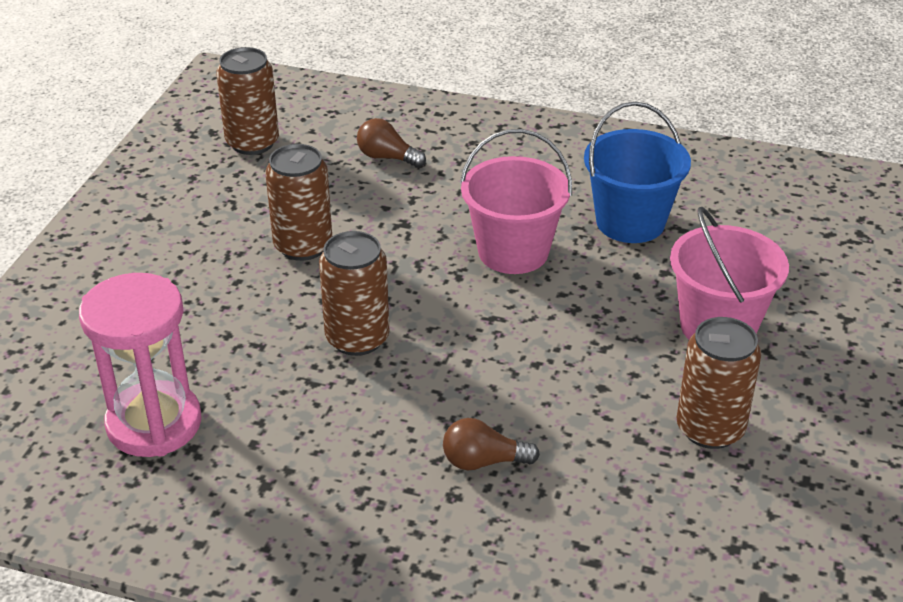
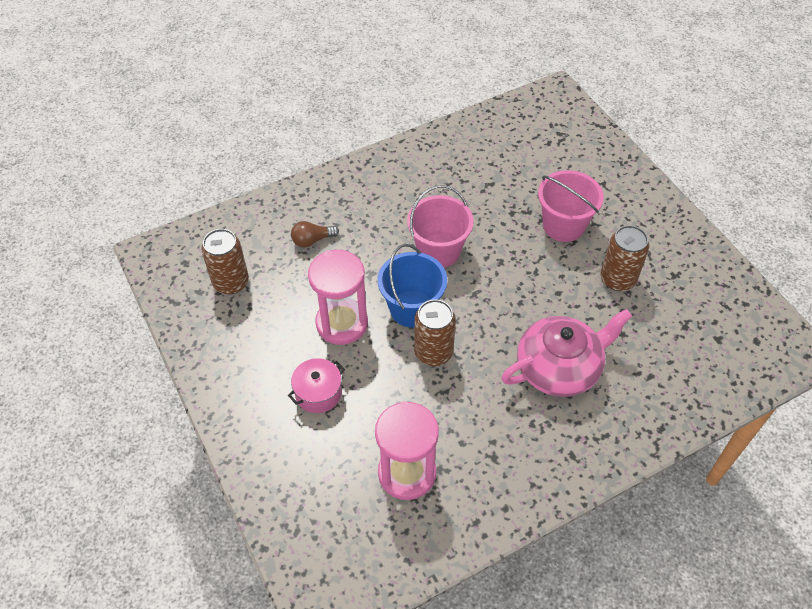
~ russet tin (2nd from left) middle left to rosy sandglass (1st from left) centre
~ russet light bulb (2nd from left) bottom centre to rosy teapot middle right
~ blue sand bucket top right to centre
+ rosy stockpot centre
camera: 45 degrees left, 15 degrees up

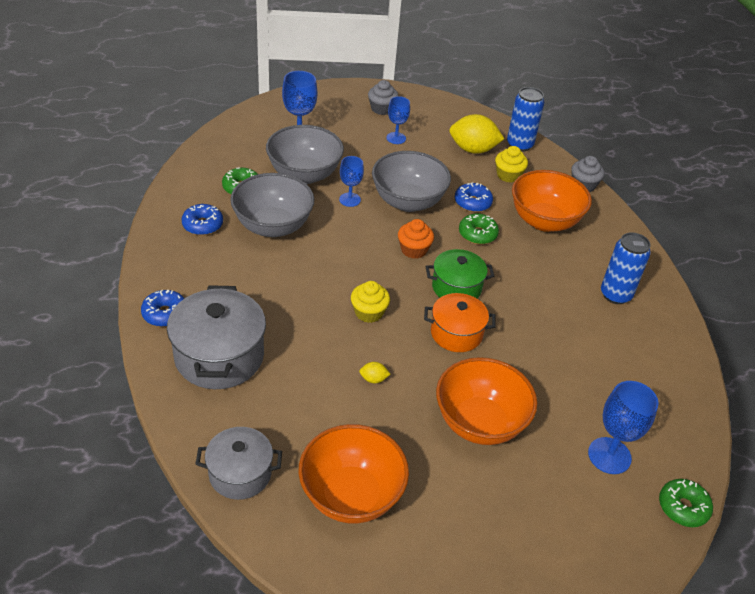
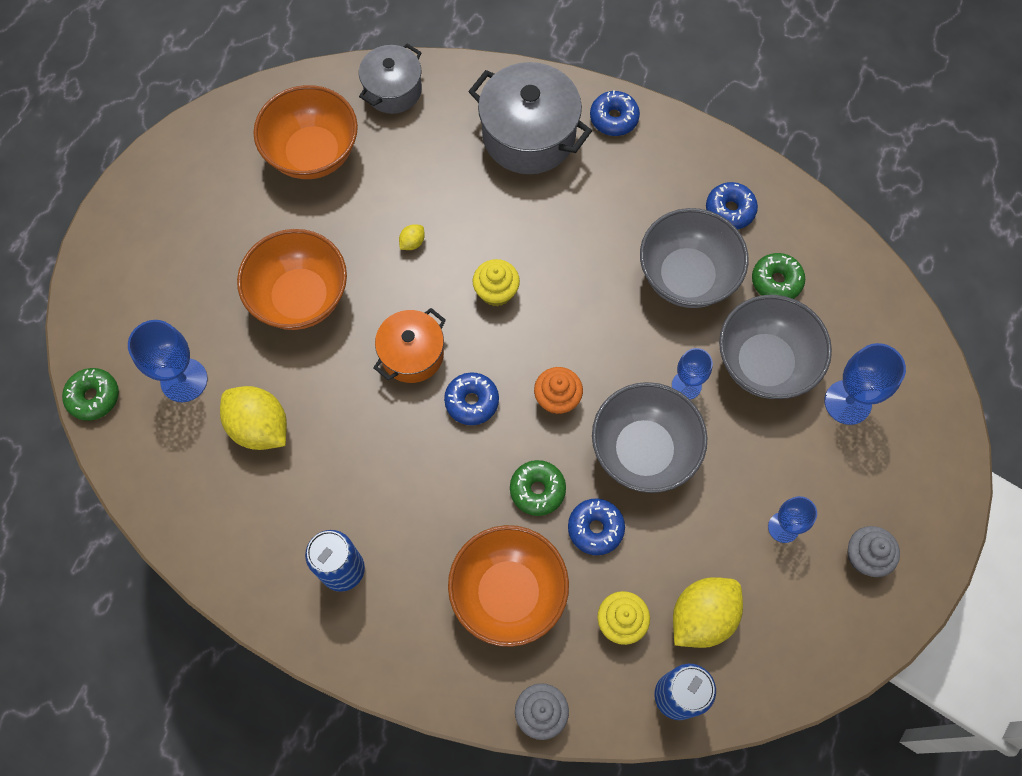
~ emerald stockpot centre to blue glazed donut (1st from left) centre
+ golden lemon (1st from left) middle left
camera: 130 degrees right, 25 degrees up

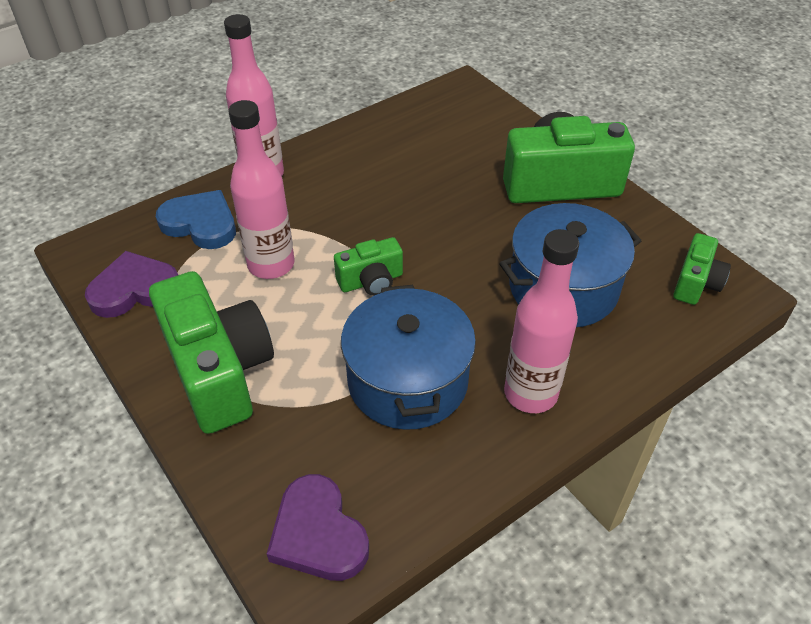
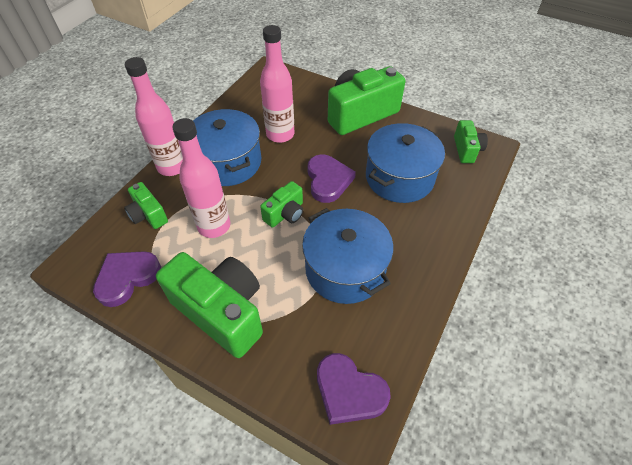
~ blue heart shape middle left to emerald camera (1st from left) middle left
~ rosy flask (3rd from left) middle right to top centre
+ blue stockpot (1st from left) top centre
+ violet heart shape (2nd from left) centre
camera: 25 degrees left, 5 degrees up

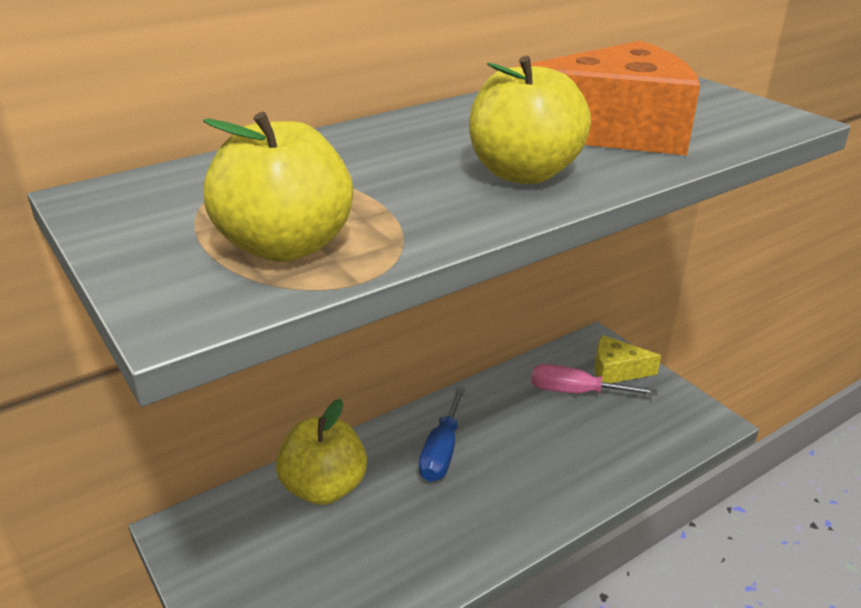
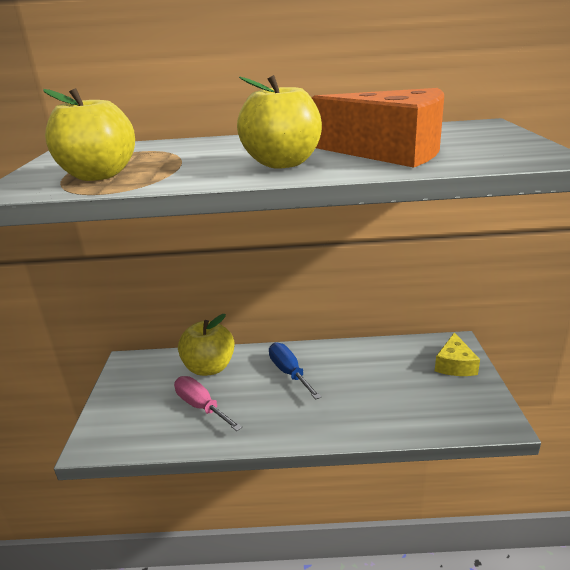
~ blue flat screwdriver bottom centre = centre 105 degrees clockwise
~ rosy flat screwdriver middle right to bottom centre
~ golden piece of cheese middle right = middle right 120 degrees counterclockwise
camera: 35 degrees right, 5 degrees down

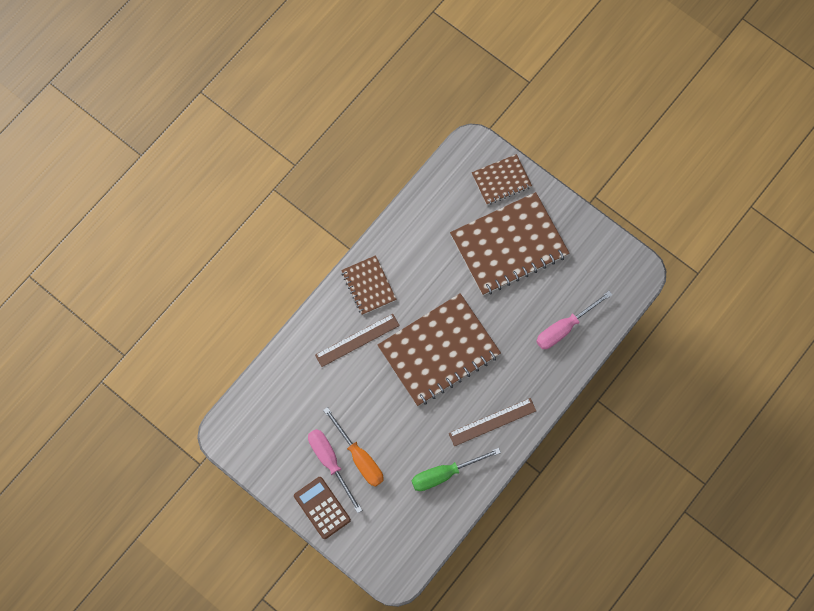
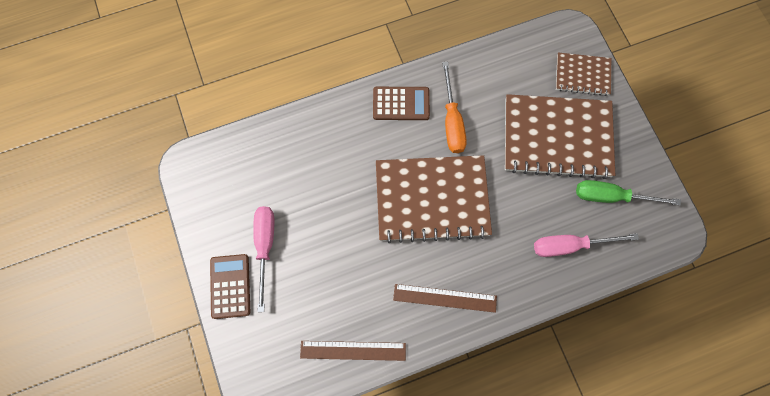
~ russet straightedge (1st from left) centre to bottom centre
~ orange-coloured flat screwdriver bottom centre to top centre
~ russet exercise book (1st from left) centre to russet adding machine (2nd from left) top centre
~ emerald flat screwdriver bottom centre to middle right
camera: 30 degrees right, 0 degrees up

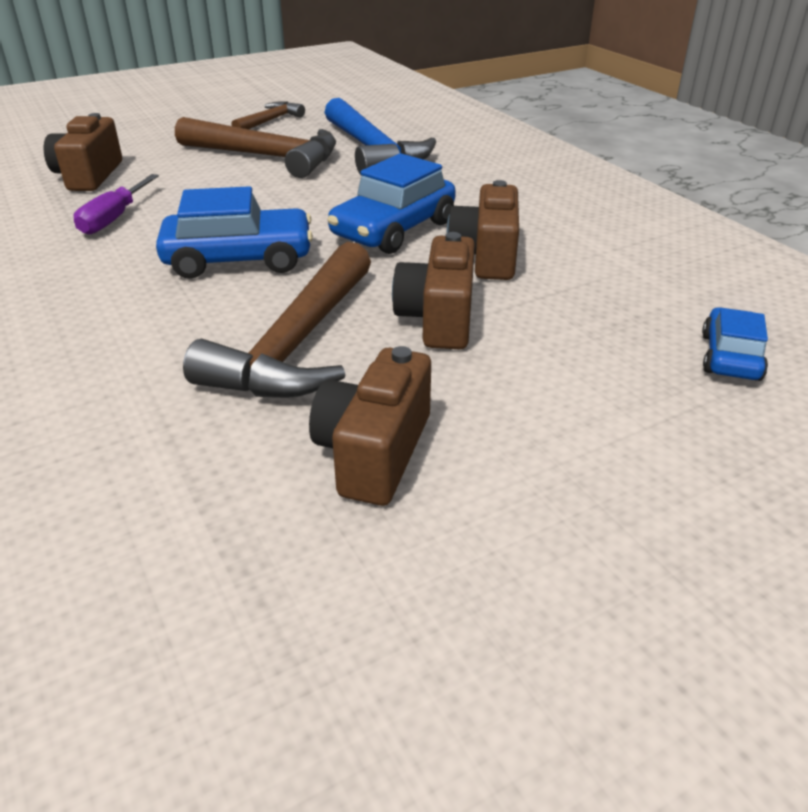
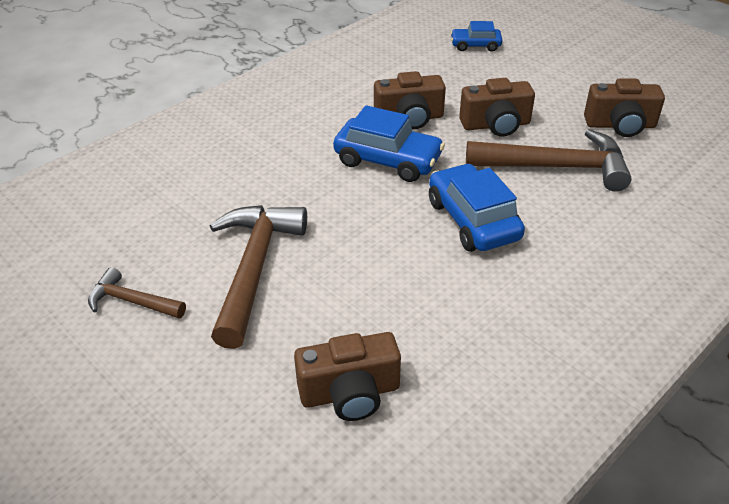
- violet flat screwdriver top left
- blue claw hammer top centre
camera: 105 degrees left, 5 degrees up

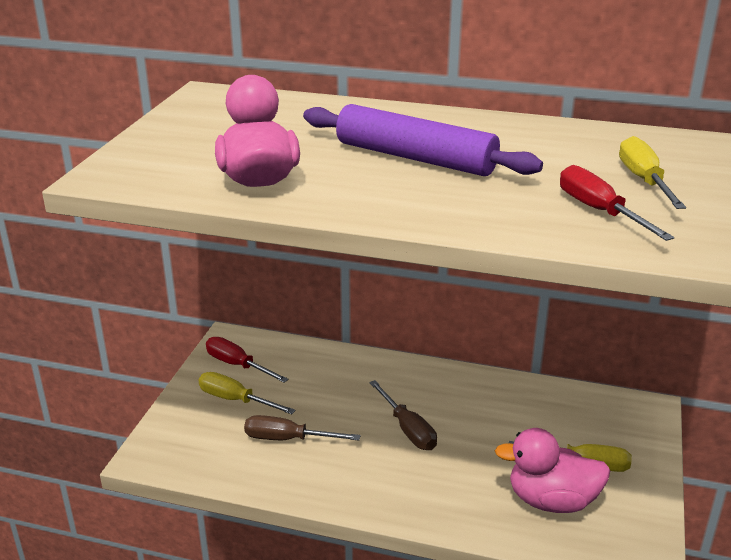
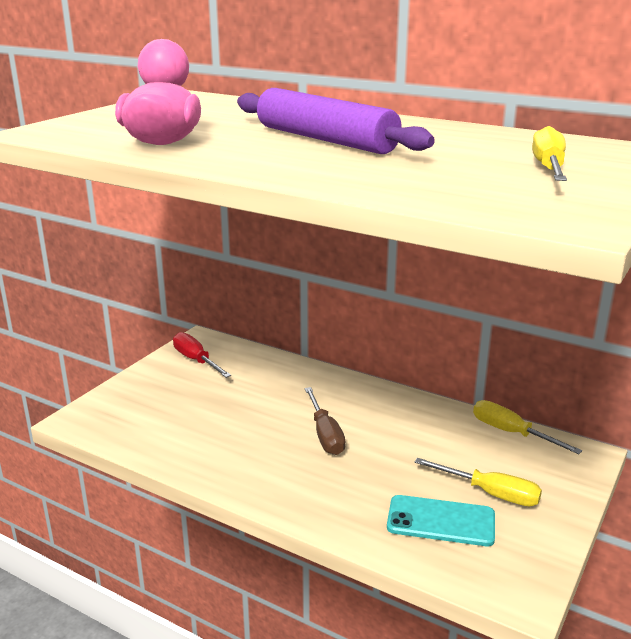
~ golden flat screwdriver (1st from left in the first image) bottom centre to golden flat screwdriver (2nd from left) bottom right
- russet flat screwdriver (1st from left) bottom centre
~ rosy rubber duck (2nd from left) bottom right to aqua mobile phone bottom right
- red flat screwdriver (2nd from left) middle right
camera: 15 degrees right, 5 degrees down

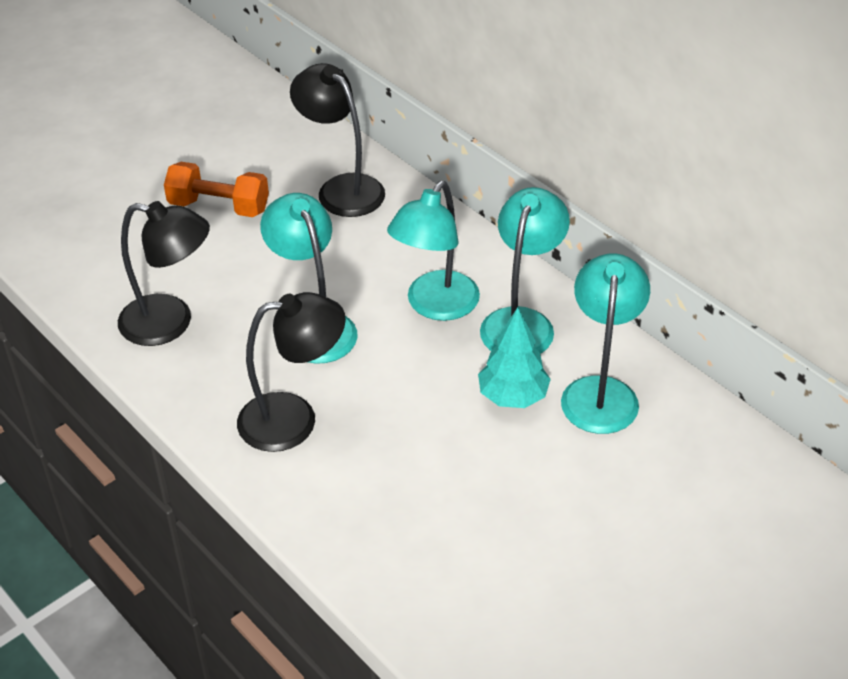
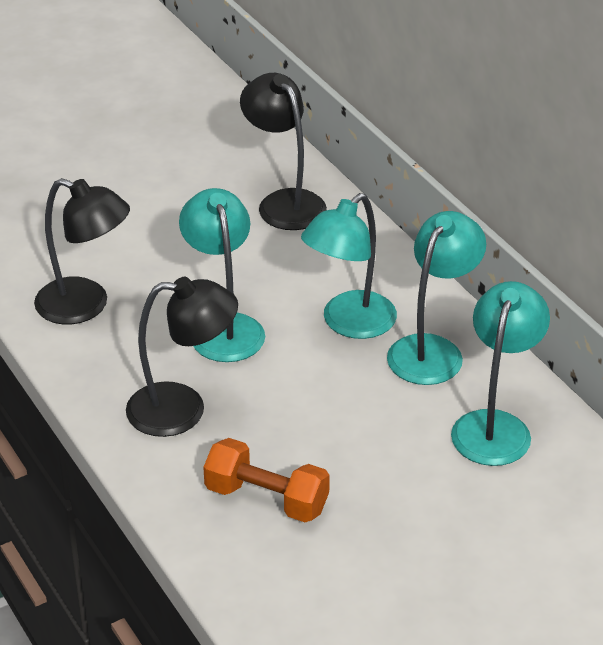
~ orange-coloured free weight top left to bottom centre
- aqua tree centre
camera: 10 degrees right, 5 degrees down

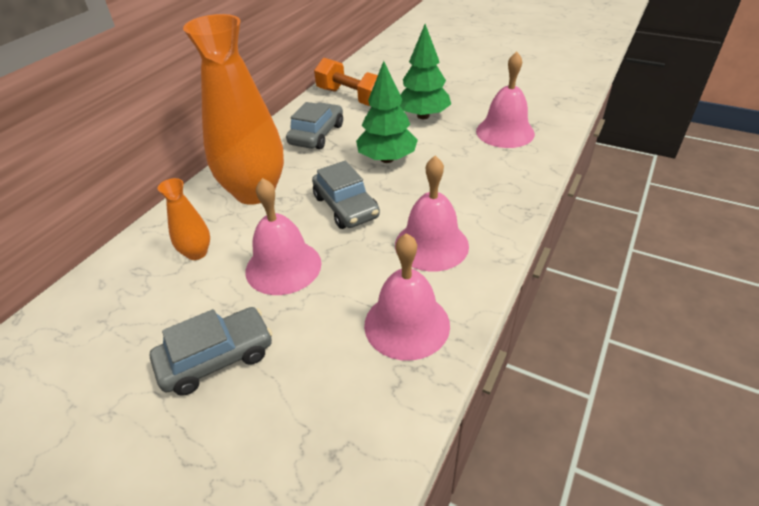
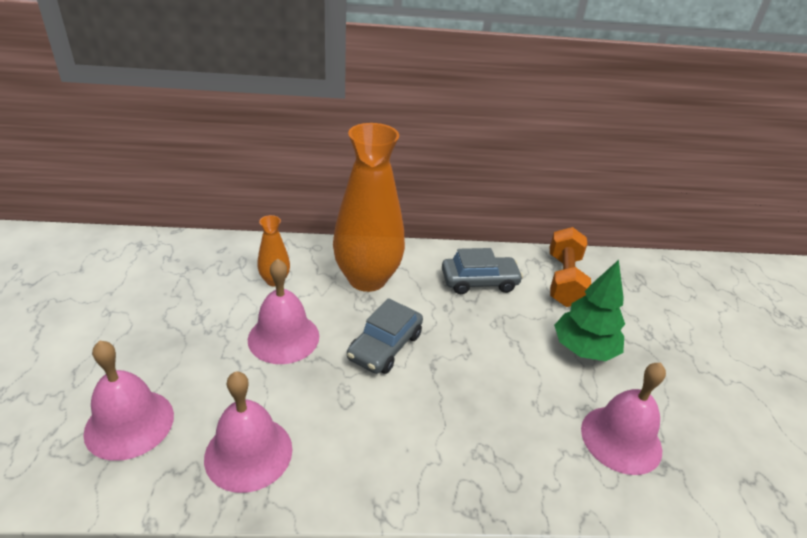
- ash-grey automobile (1st from left) bottom left
- emerald tree (1st from left) top centre
~ rosy hand bell (3rd from left in the first image) centre to rosy hand bell (1st from left) bottom left
camera: 55 degrees right, 5 degrees down

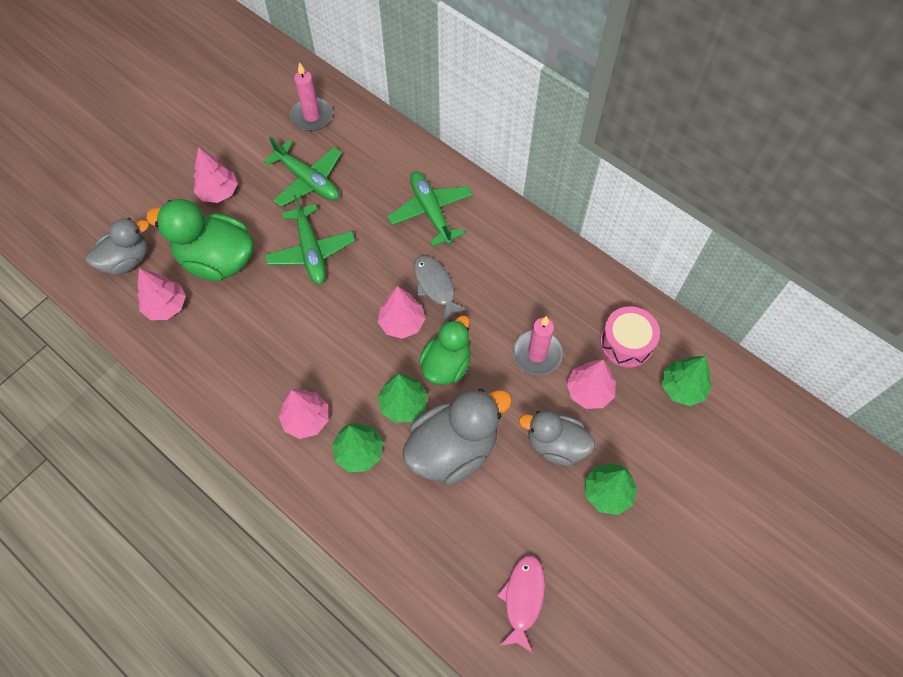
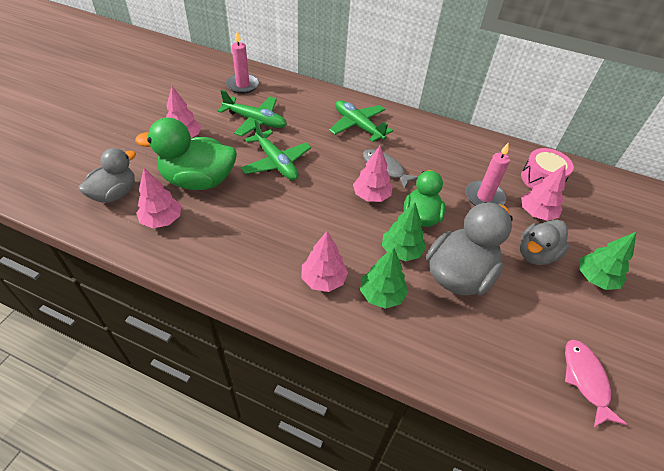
~ ash-grey rubber duck (3rd from left) centre = middle right 45 degrees counterclockwise
- emerald tree (4th from left) middle right
camera: 20 degrees left, 15 degrees down

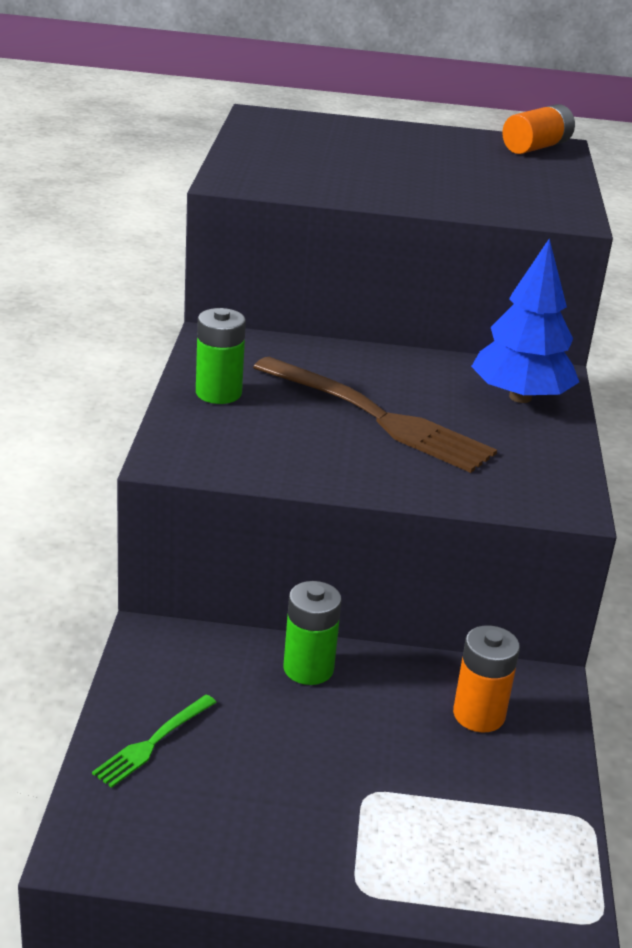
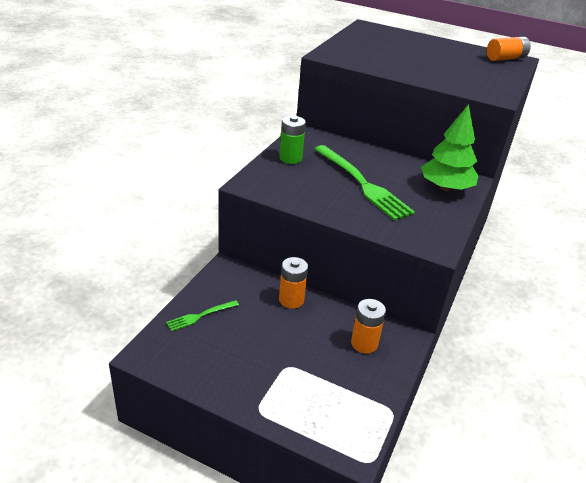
~ russet table fork centre to emerald table fork (2nd from left) centre
~ emerald AA battery (2nd from left) bottom centre to orange-coloured AA battery (1st from left) centre
~ blue tree middle right to emerald tree top right
camera: 20 degrees right, 5 degrees up

